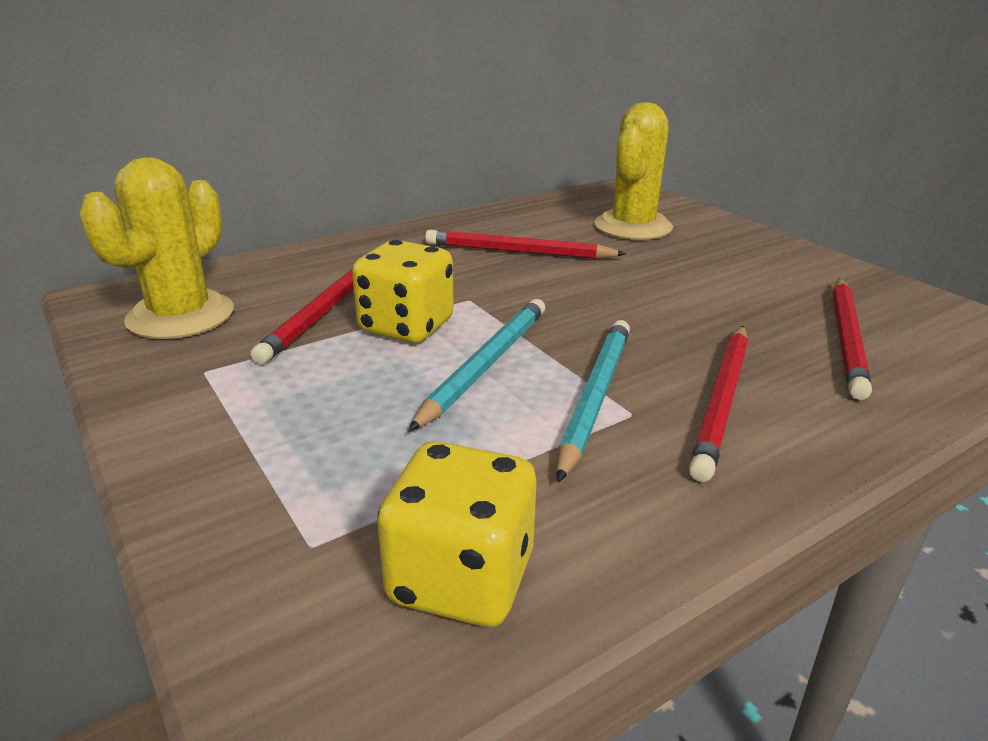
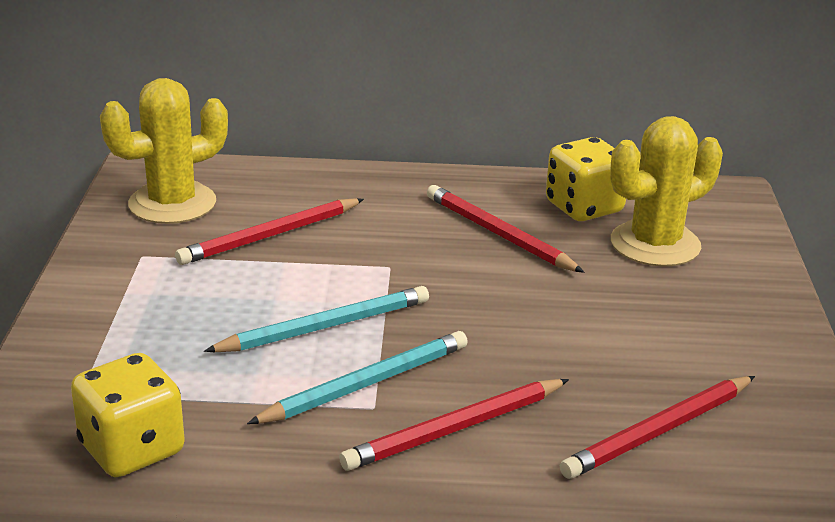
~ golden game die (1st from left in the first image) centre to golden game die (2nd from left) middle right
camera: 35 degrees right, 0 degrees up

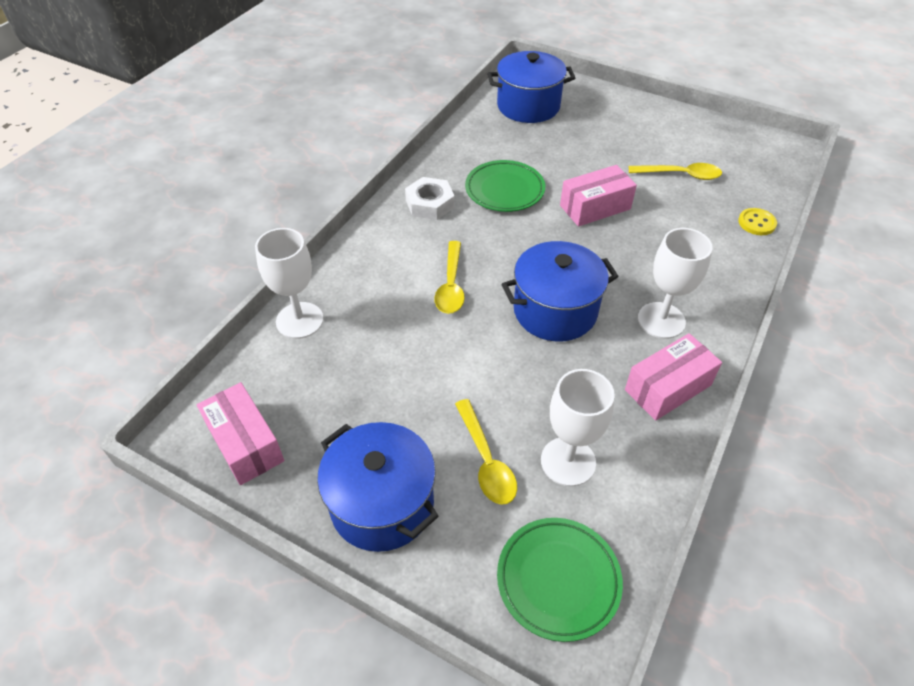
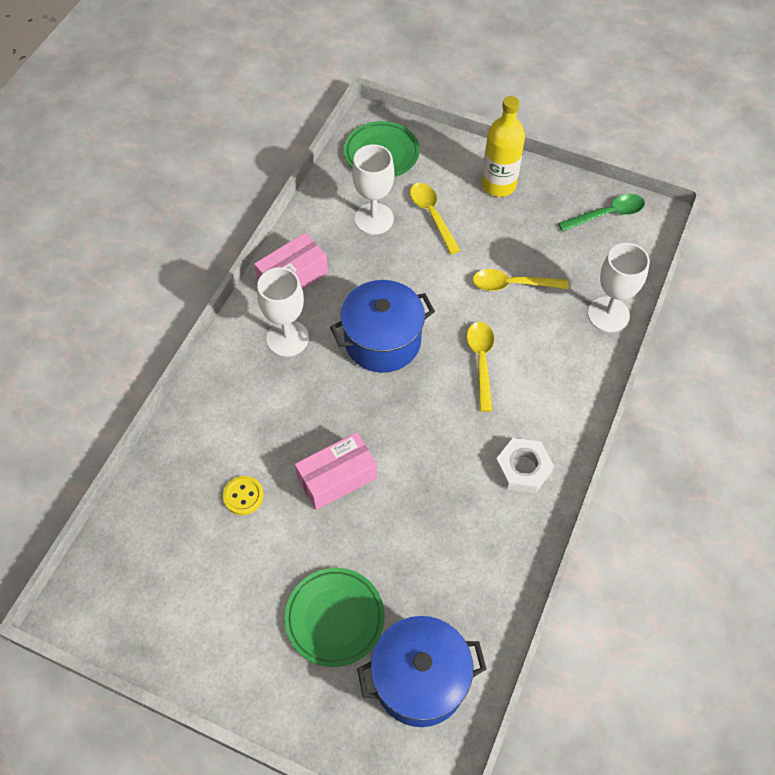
~ rosy box (1st from left) middle left to emerald teaspoon top right
~ blue stockpot (1st from left) bottom centre to golden flask top centre
~ emerald dinner plate (1st from left) top centre to bottom centre
~ golden teaspoon (3rd from left) top right to middle right
~ golden button top right to middle left
camera: 175 degrees right, 10 degrees up

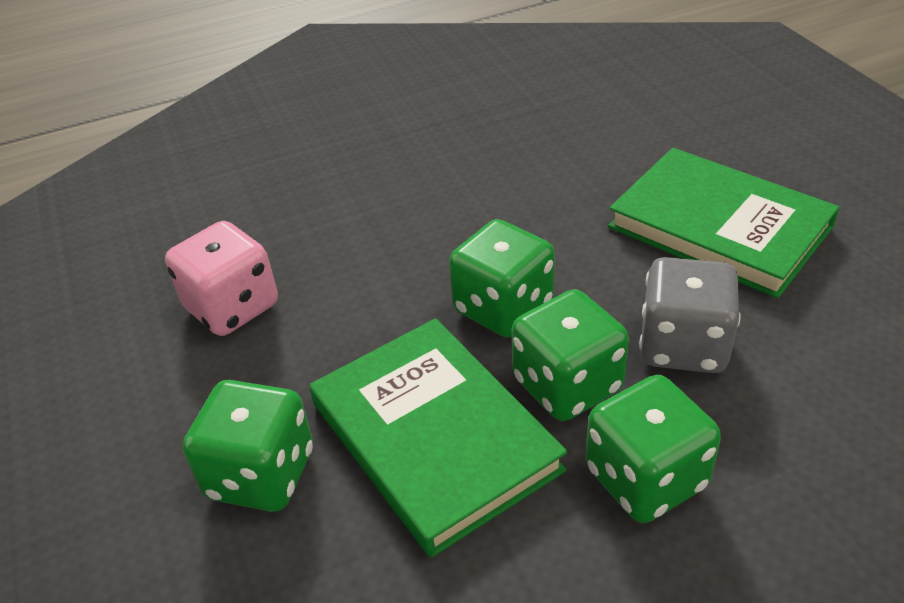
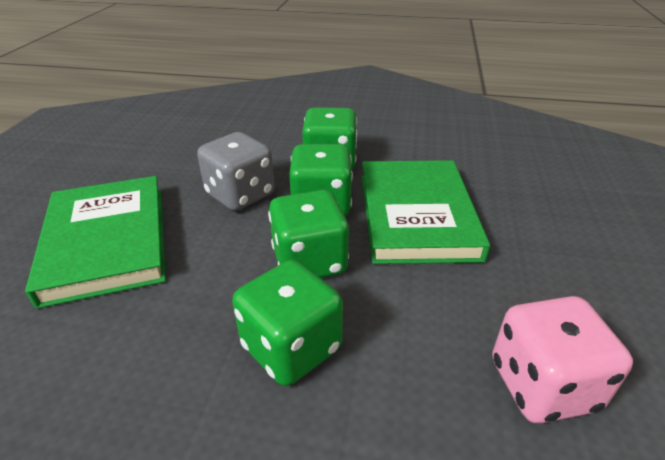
~ emerald game die (1st from left) bottom left to bottom centre
camera: 150 degrees left, 5 degrees down

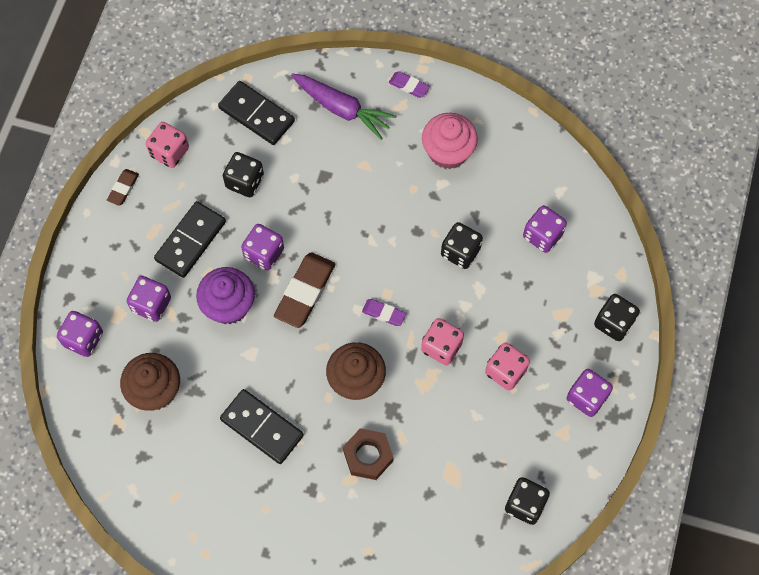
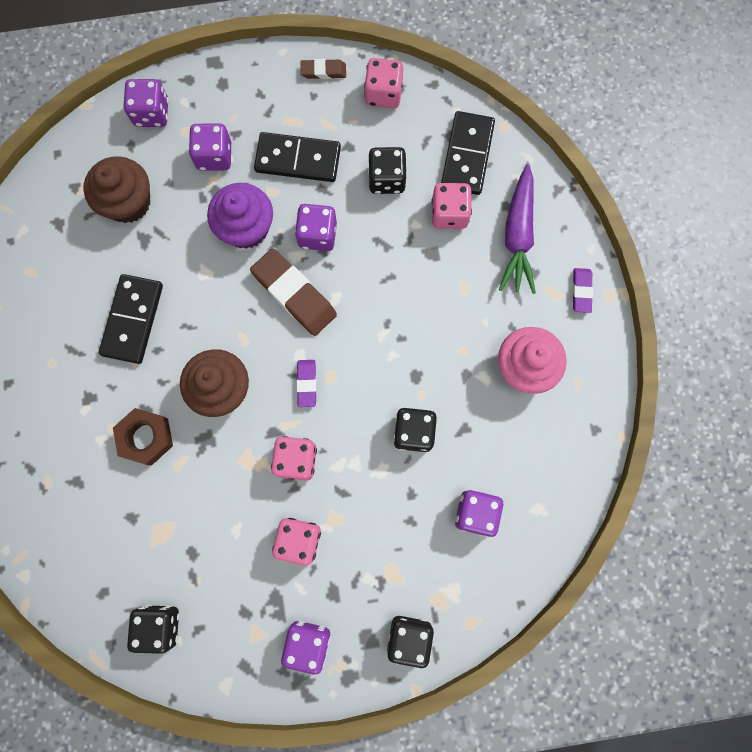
~ russet pencil eraser (2nd from left in the first image) centre = centre 45 degrees clockwise
+ rosy game die (4th from left) top centre
camera: 65 degrees right, 10 degrees up

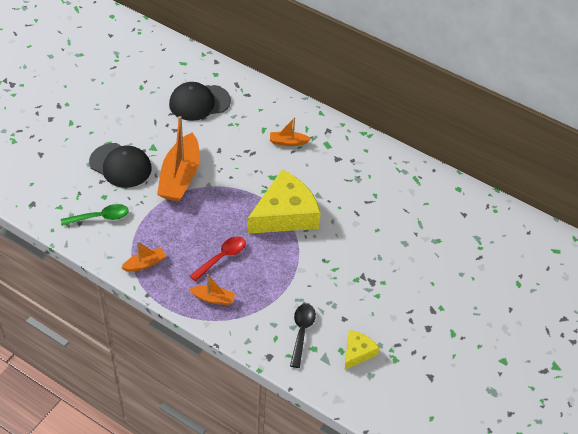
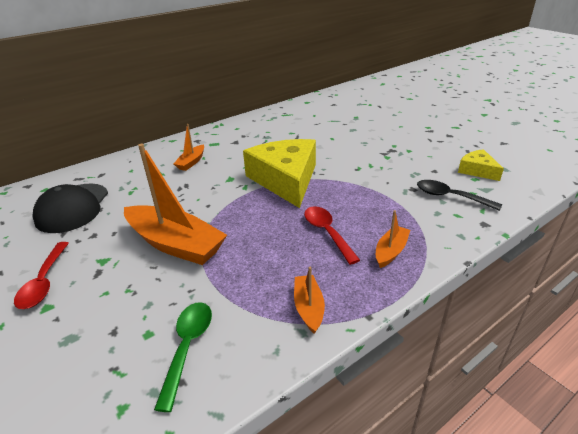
- black cap (1st from left) middle left
+ red teaspoon (1st from left) middle left
camera: 65 degrees left, 15 degrees down

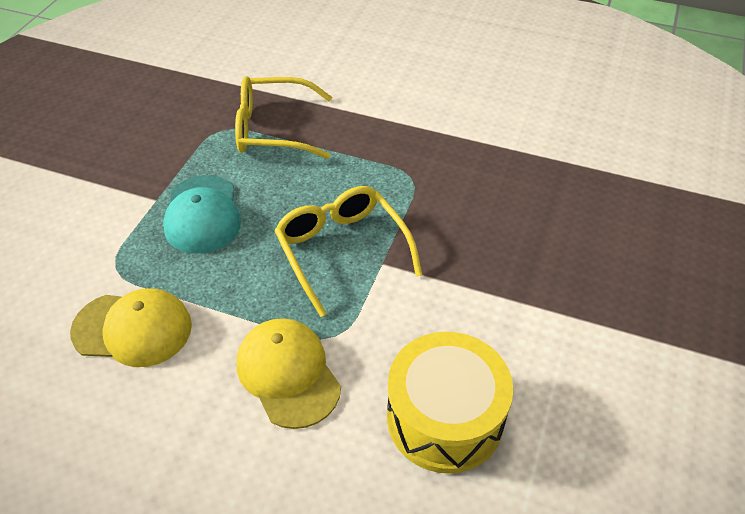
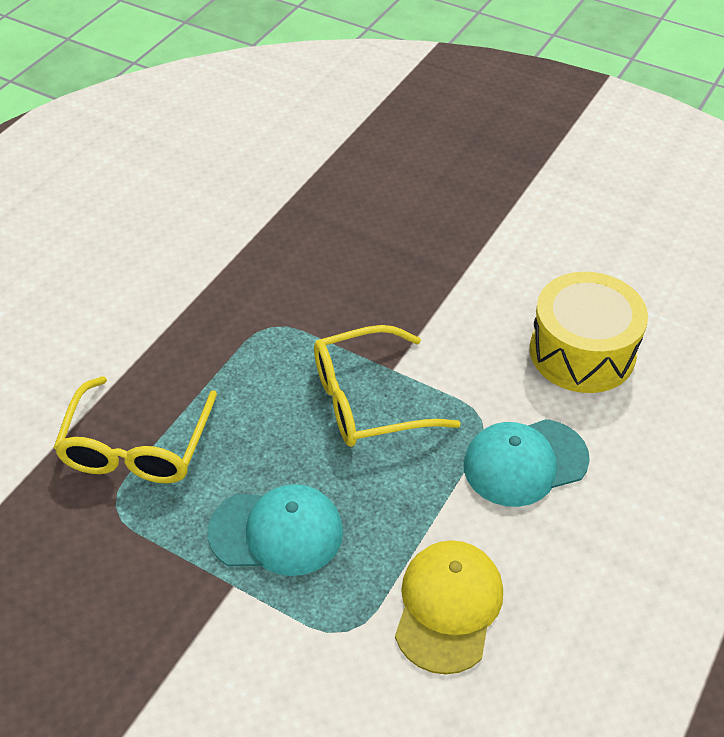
~ golden cap (2nd from left) bottom centre to aqua cap (2nd from left) middle right
camera: 80 degrees left, 0 degrees up

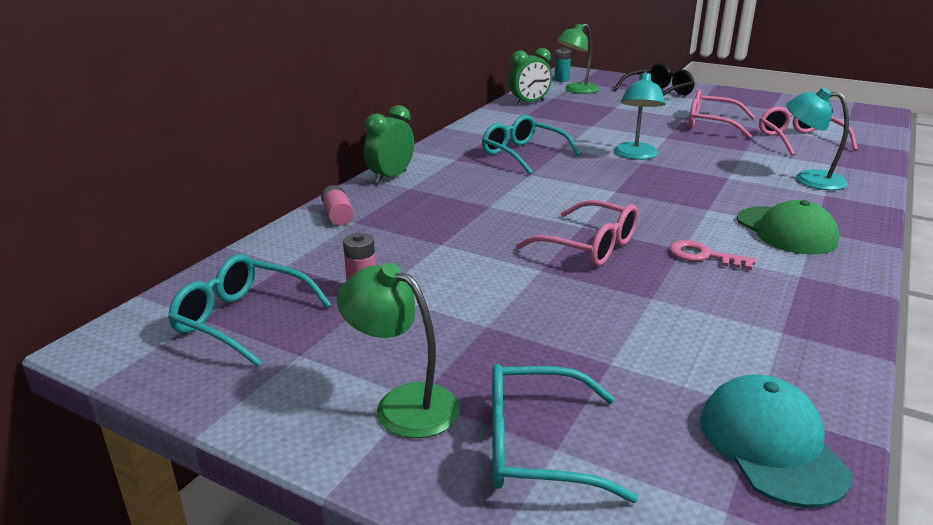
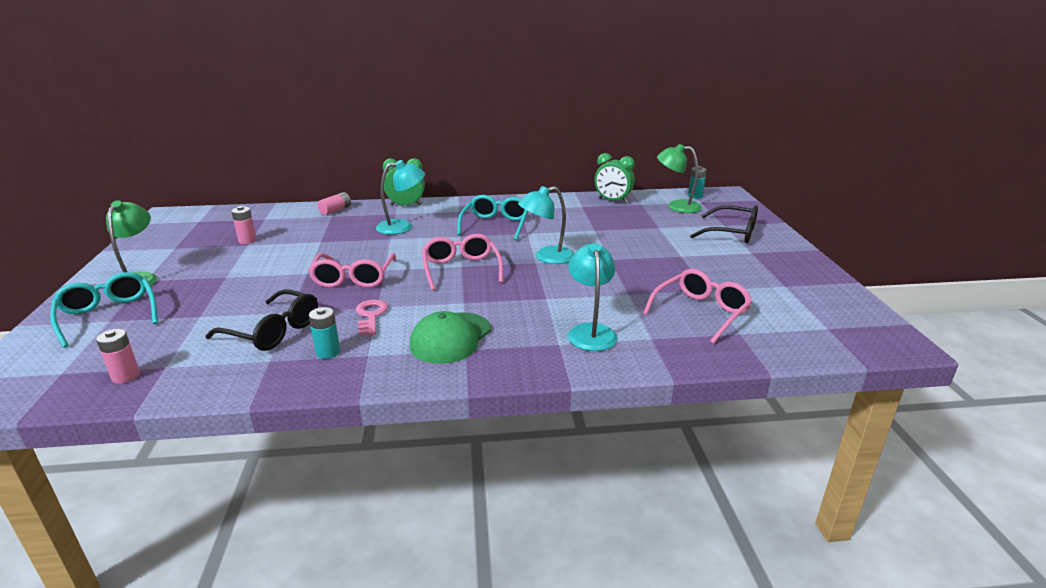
- aqua spectacles (1st from left) middle left
~ rosy spectacles (2nd from left) top right to centre
~ aqua cap bottom right to rosy AA battery (1st from left) middle left
+ black spectacles (1st from left) middle left
+ aqua AA battery (1st from left) middle left
+ aqua reading lamp (1st from left) centre
camera: 55 degrees right, 0 degrees up

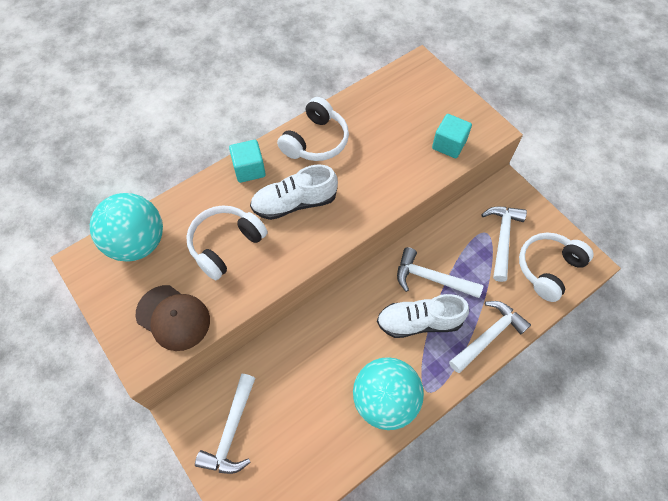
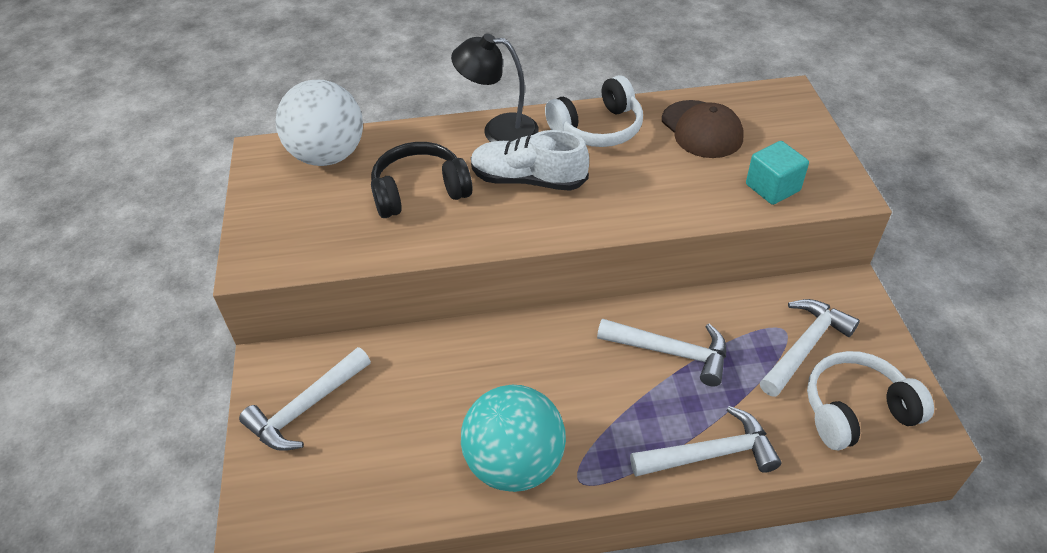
~ aqua ball (1st from left) middle left to snow-white ball top left
~ russet cap middle left to top right
~ snow-white over-ear headphones (1st from left) centre to black over-ear headphones top centre
~ aqua cube (1st from left) top centre to black reading lamp top centre
- snow-white lace-up shoe (2nd from left) centre
~ snow-white claw hammer (2nd from left) centre = centre 150 degrees clockwise
camera: 30 degrees right, 15 degrees down

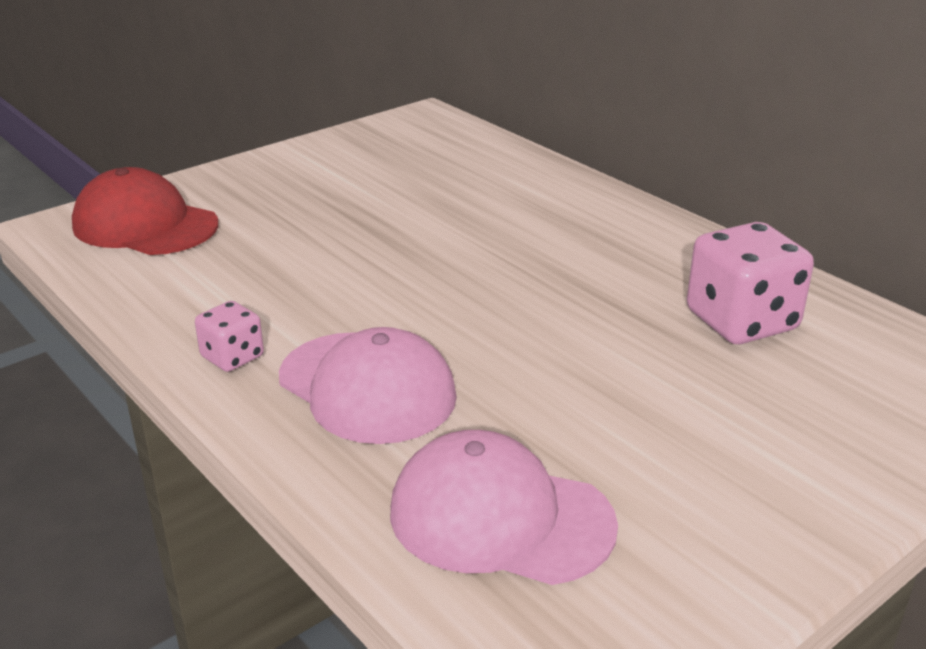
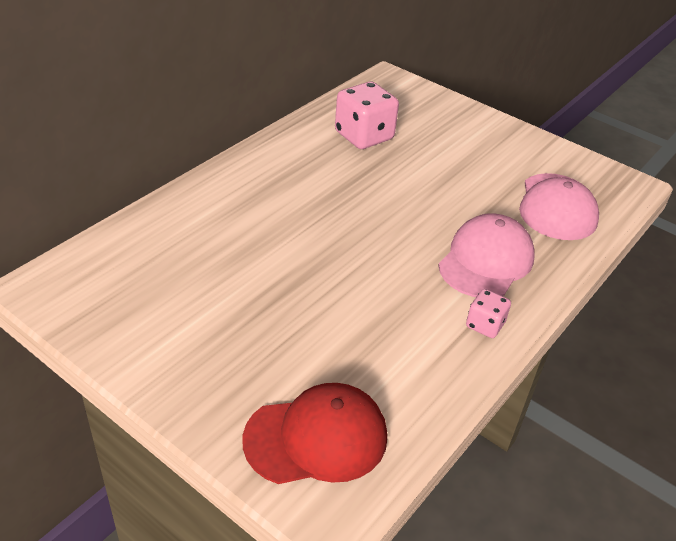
~ red cap top left = bottom centre 120 degrees counterclockwise
camera: 105 degrees left, 10 degrees up

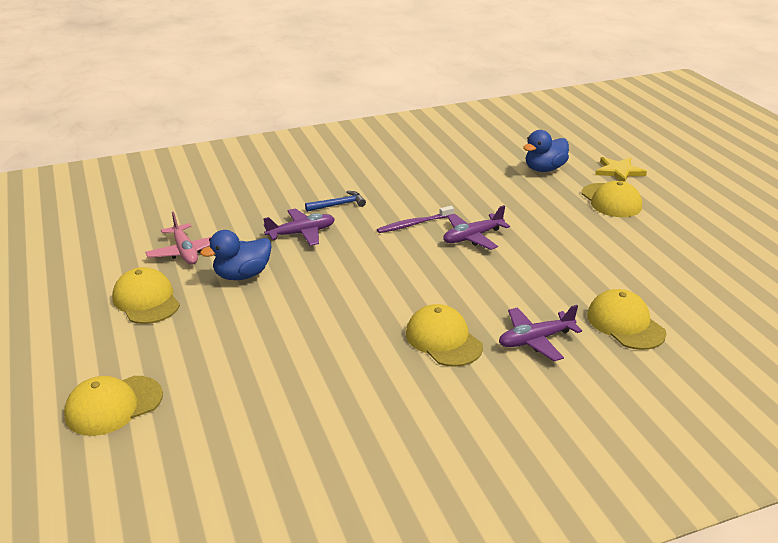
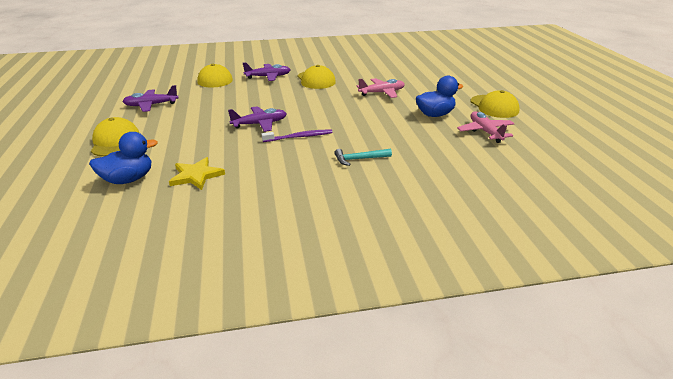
- golden cap (1st from left) bottom left
~ violet plane (1st from left) centre to top left
~ blue claw hammer centre to aqua claw hammer centre
~ golden five-pointed star top right to middle left
+ rosy plane (1st from left) top centre
camera: 170 degrees left, 0 degrees up

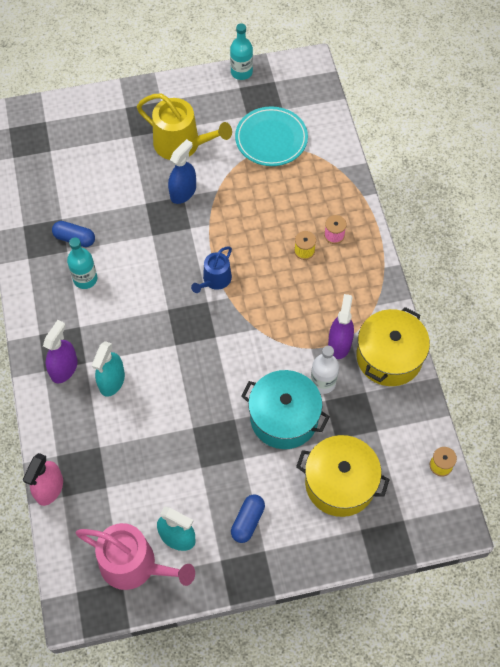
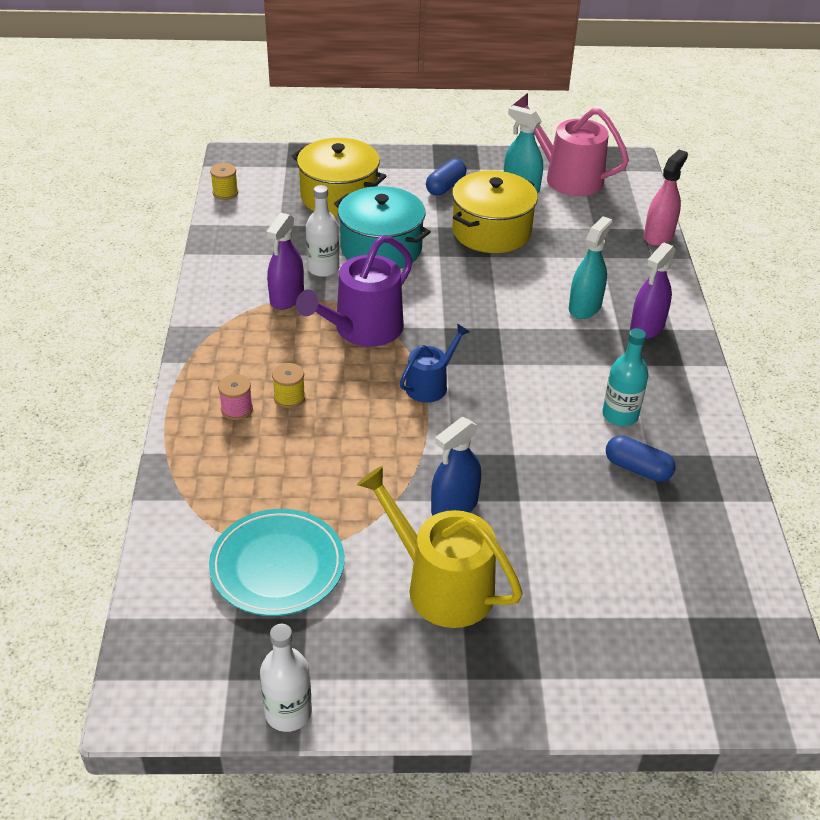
~ aqua flask (2nd from left) top centre to snow-white flask (1st from left) bottom centre
~ golden stockpot (2nd from left) middle right to top centre
+ violet watering can centre
camera: 170 degrees left, 20 degrees down

